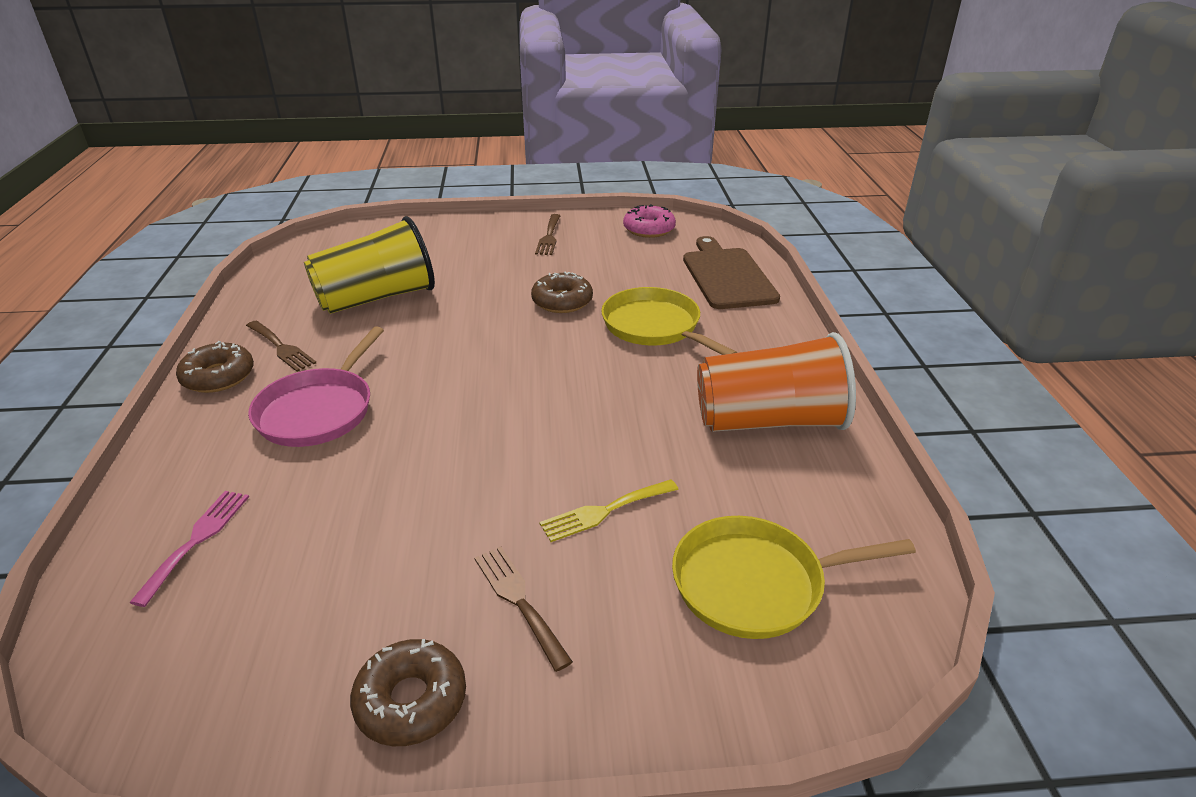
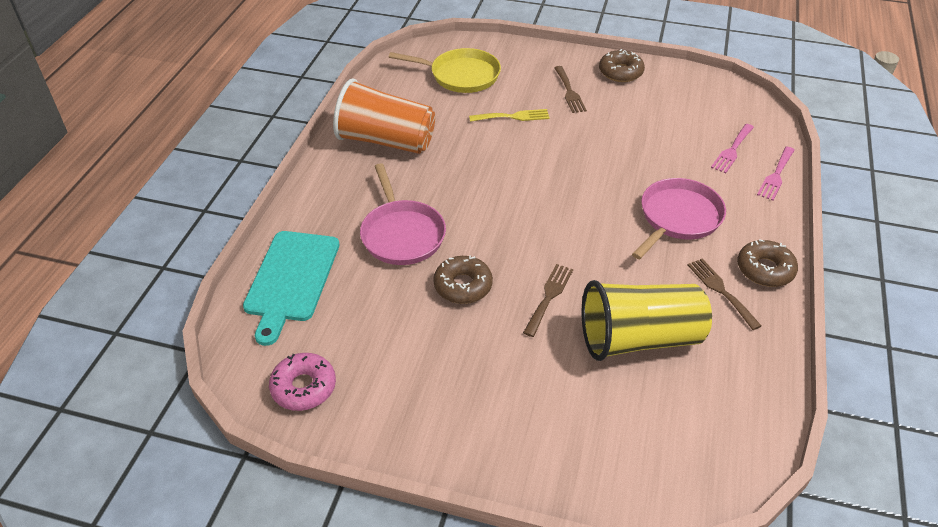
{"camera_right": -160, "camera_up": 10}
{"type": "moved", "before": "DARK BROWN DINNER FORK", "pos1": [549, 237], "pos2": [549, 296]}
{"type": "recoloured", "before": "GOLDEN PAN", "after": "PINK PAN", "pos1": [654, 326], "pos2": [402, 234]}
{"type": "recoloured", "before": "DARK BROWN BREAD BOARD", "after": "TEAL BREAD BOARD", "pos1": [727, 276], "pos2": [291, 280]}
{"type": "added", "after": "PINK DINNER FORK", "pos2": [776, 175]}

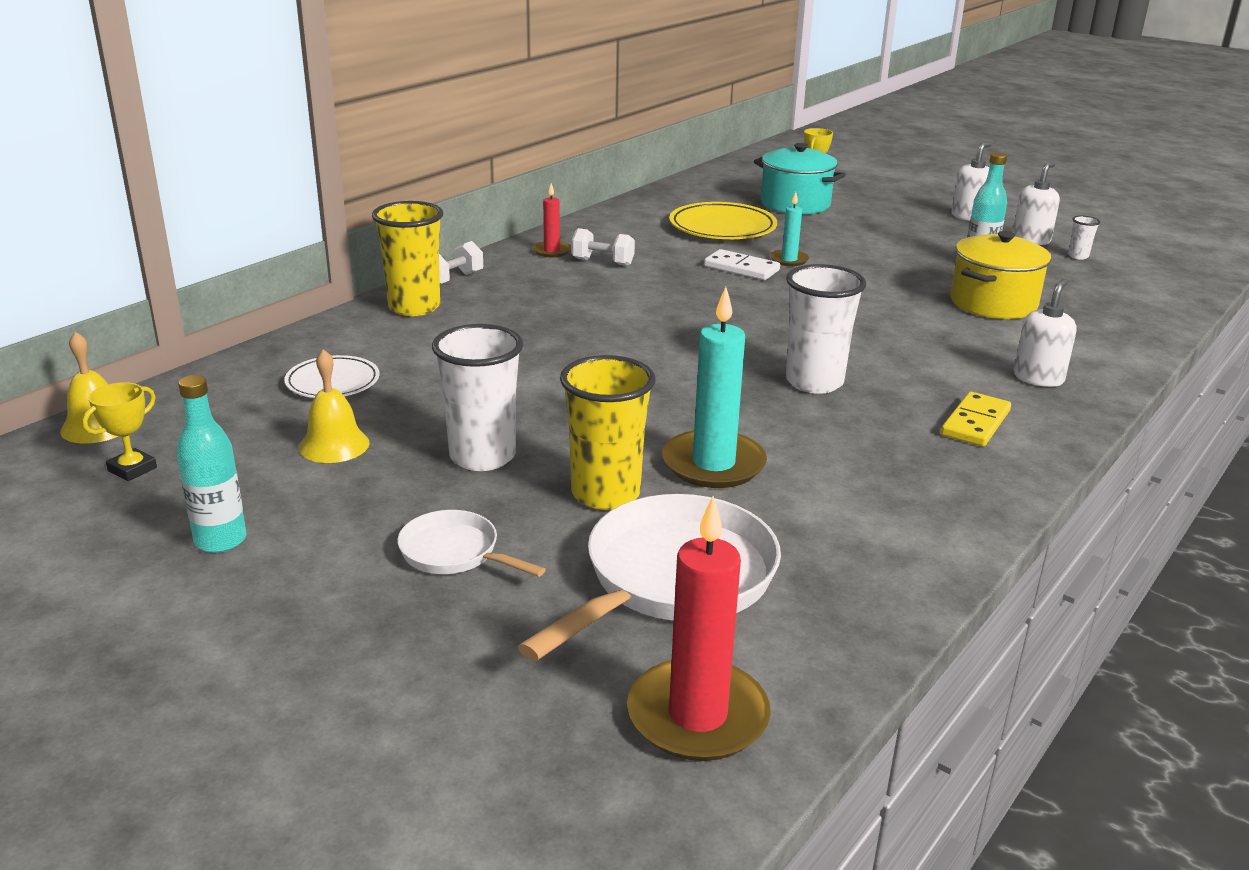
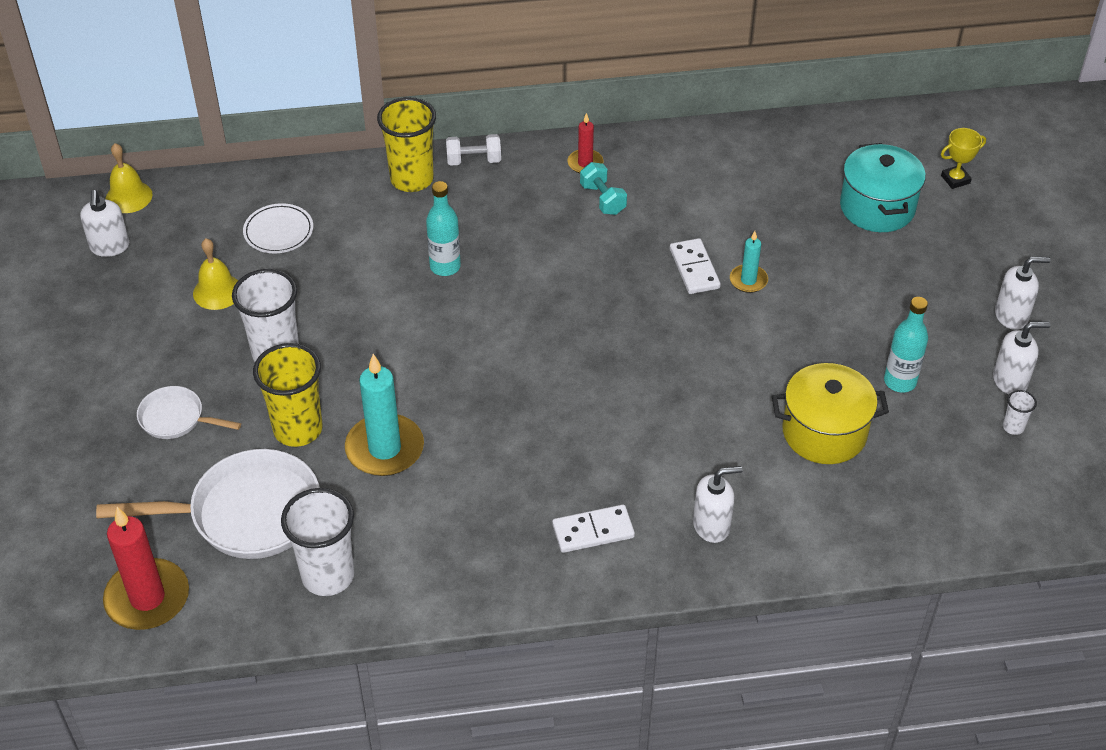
{"camera_right": 45, "camera_up": 20}
{"type": "replaced", "before": "GOLDEN PRIZE CUP", "after": "PURE WHITE PUMP BOTTLE", "pos1": [132, 469], "pos2": [110, 247]}
{"type": "moved", "before": "TEAL BOTTLE", "pos1": [220, 540], "pos2": [445, 266]}
{"type": "turned", "before": "PURE WHITE PAN", "pos1": [455, 553], "pos2": [176, 418], "turn": -60}
{"type": "recoloured", "before": "PURE WHITE HAND WEIGHT", "after": "TEAL HAND WEIGHT", "pos1": [602, 262], "pos2": [603, 199]}
{"type": "removed", "before": "GOLDEN FLAT DISH", "pos1": [722, 227]}
{"type": "moved", "before": "PURE WHITE TUMBLER", "pos1": [814, 382], "pos2": [328, 576]}
{"type": "recoloured", "before": "GOLDEN DOMINO TILE", "after": "PURE WHITE DOMINO TILE", "pos1": [975, 423], "pos2": [593, 531]}

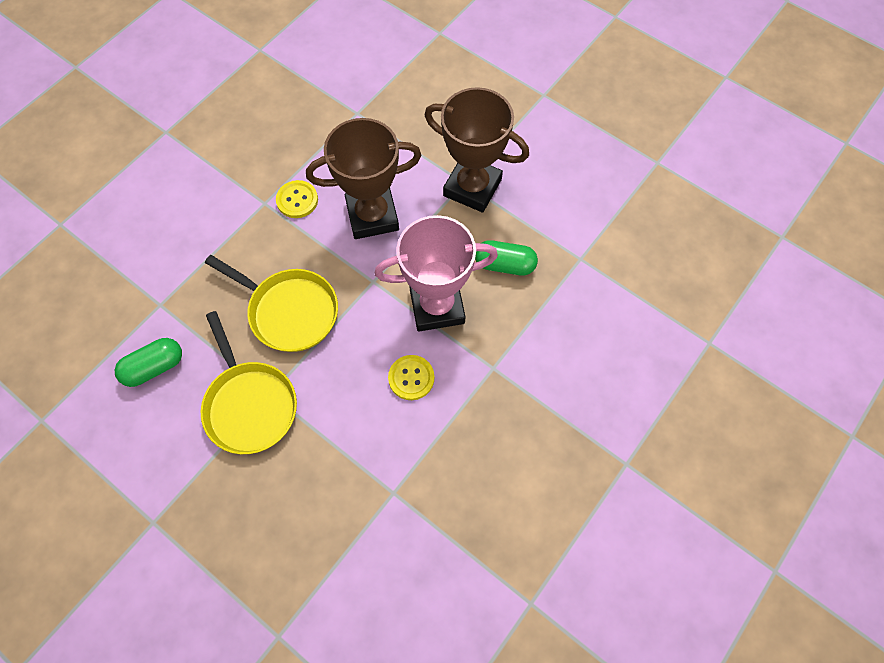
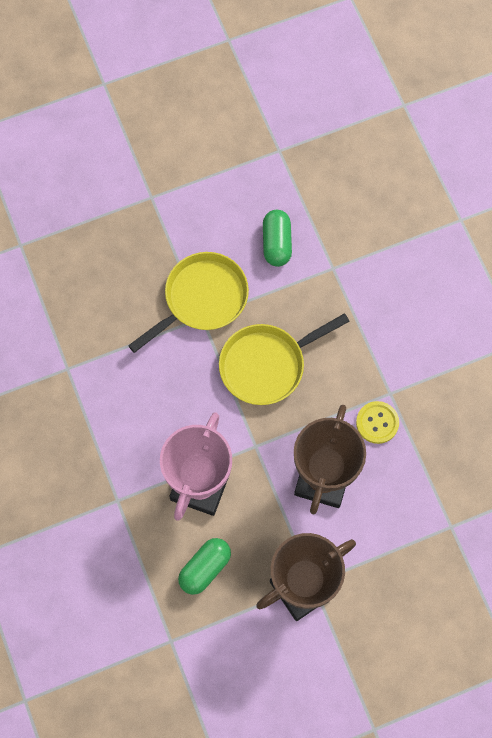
{"camera_right": 120, "camera_up": 5}
{"type": "turned", "before": "GOLDEN PAN", "pos1": [250, 404], "pos2": [202, 299], "turn": 135}
{"type": "removed", "before": "GOLDEN BUTTON", "pos1": [411, 378]}

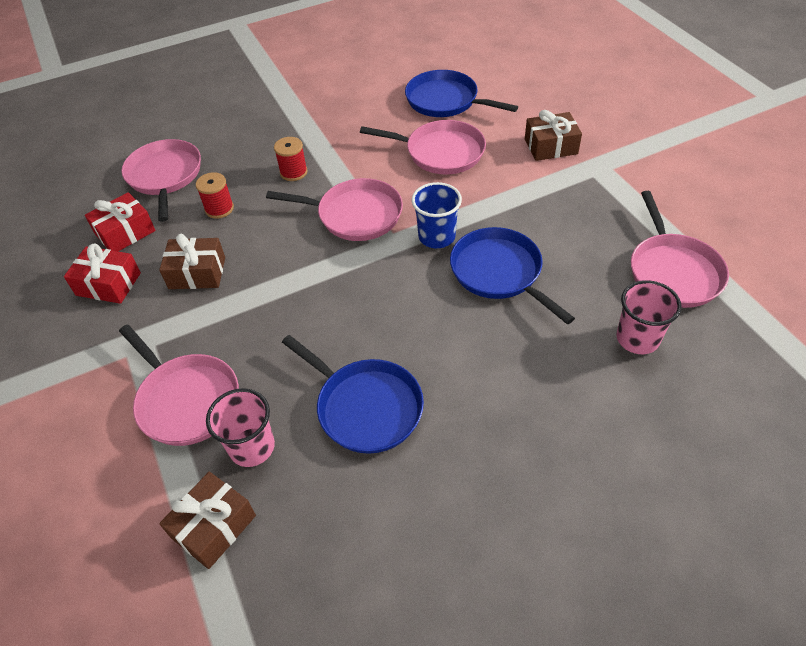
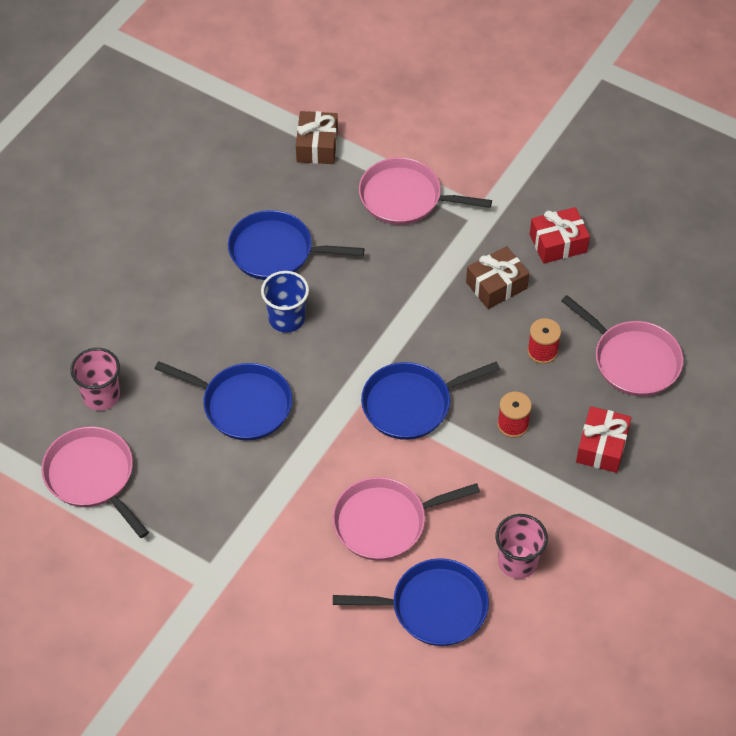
{"camera_right": 145, "camera_up": 5}
{"type": "moved", "before": "SCARLET PRESENT", "pos1": [125, 232], "pos2": [602, 446]}
{"type": "moved", "before": "PINK TUMBLER", "pos1": [252, 447], "pos2": [517, 562]}
{"type": "recoloured", "before": "PINK PAN", "after": "BLUE PAN", "pos1": [355, 215], "pos2": [411, 404]}
{"type": "moved", "before": "BLUE TUMBLER", "pos1": [436, 237], "pos2": [286, 318]}
{"type": "removed", "before": "DARK BROWN PRESENT", "pos1": [551, 146]}

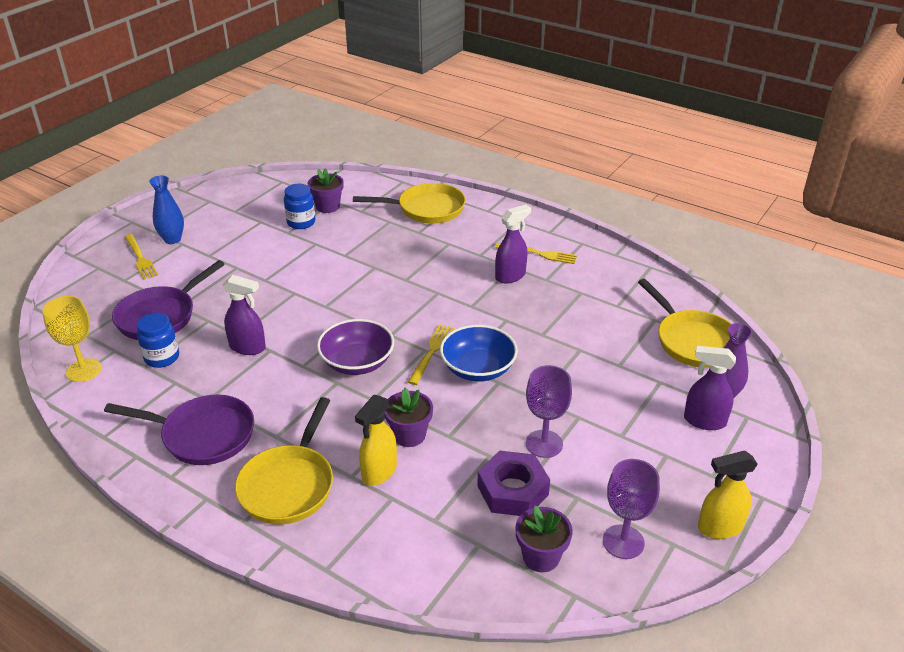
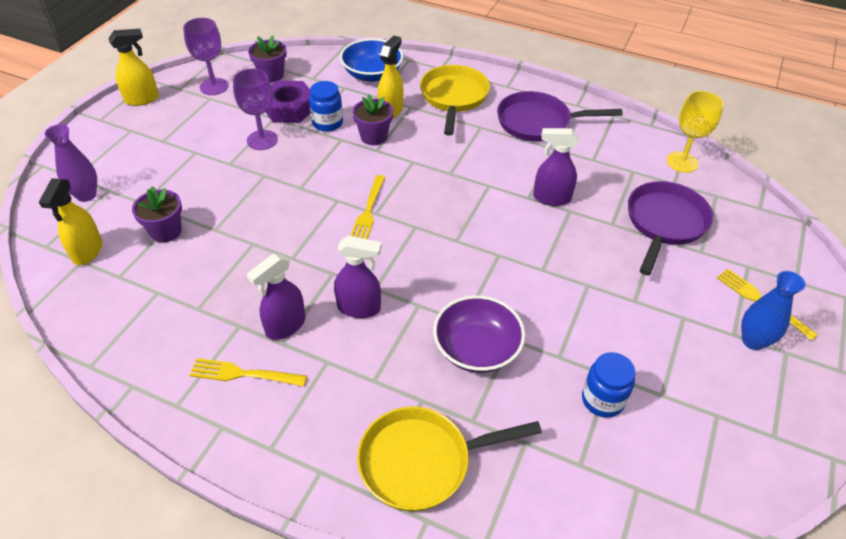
{"camera_right": 170, "camera_up": 10}
{"type": "moved", "before": "BLUE PRESERVE JAR", "pos1": [162, 358], "pos2": [327, 123]}
{"type": "moved", "before": "VIOLET FLOWER POT", "pos1": [327, 206], "pos2": [166, 231]}
{"type": "moved", "before": "VIOLET SERVING BOWL", "pos1": [357, 362], "pos2": [476, 349]}
{"type": "moved", "before": "BLUE SERVING BOWL", "pos1": [478, 368], "pos2": [372, 74]}
{"type": "replaced", "before": "GOLDEN PAN", "after": "GOLDEN SPRAYER", "pos1": [692, 341], "pos2": [87, 251]}
{"type": "moved", "before": "VIOLET SPRAYER", "pos1": [704, 421], "pos2": [359, 308]}

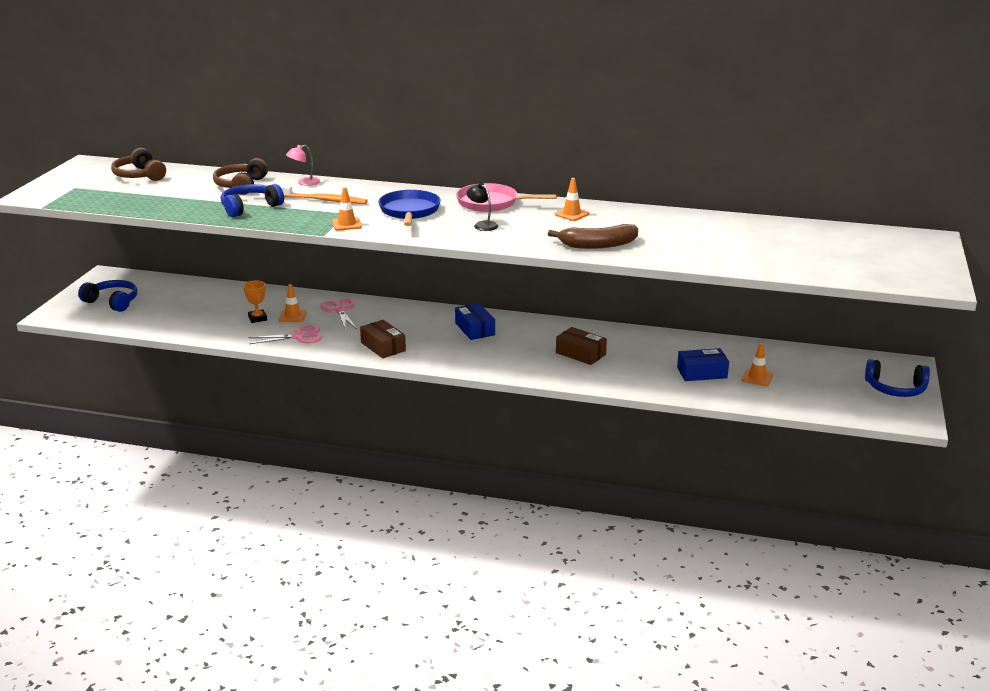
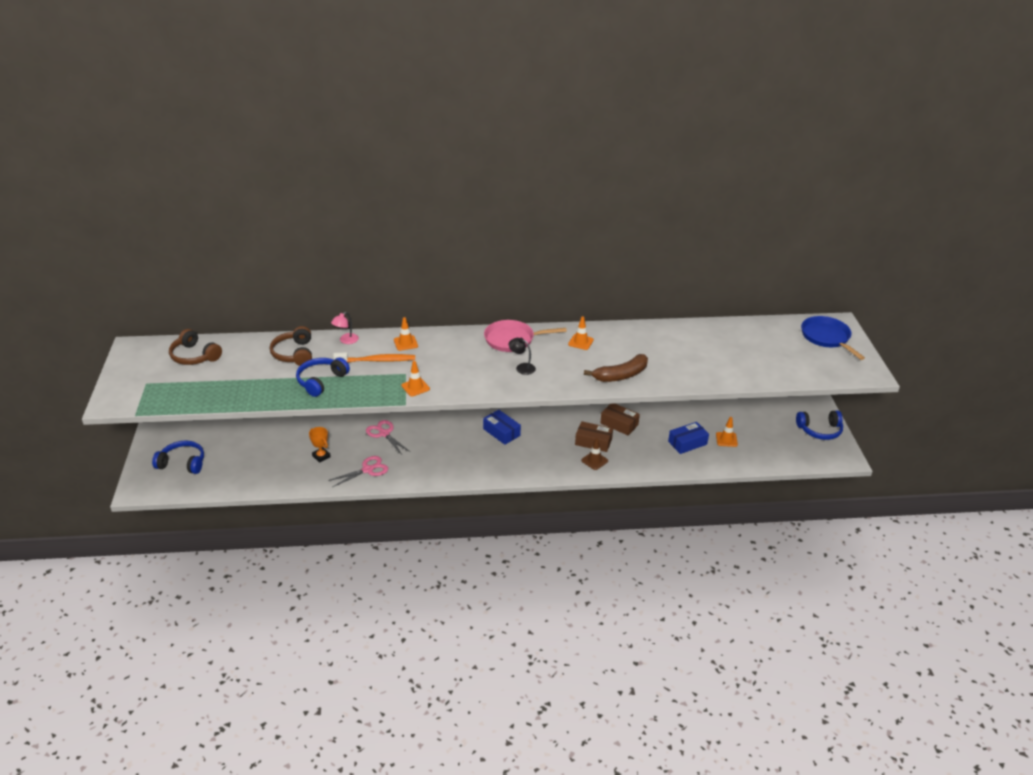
{"camera_right": -20, "camera_up": 10}
{"type": "moved", "before": "BRIGHT ORANGE TRAFFIC CONE", "pos1": [292, 316], "pos2": [405, 343]}
{"type": "moved", "before": "DARK BROWN BOX", "pos1": [383, 347], "pos2": [619, 424]}
{"type": "moved", "before": "BLUE PAN", "pos1": [409, 211], "pos2": [827, 338]}
{"type": "added", "after": "DARK BROWN TRAFFIC CONE", "pos2": [594, 460]}

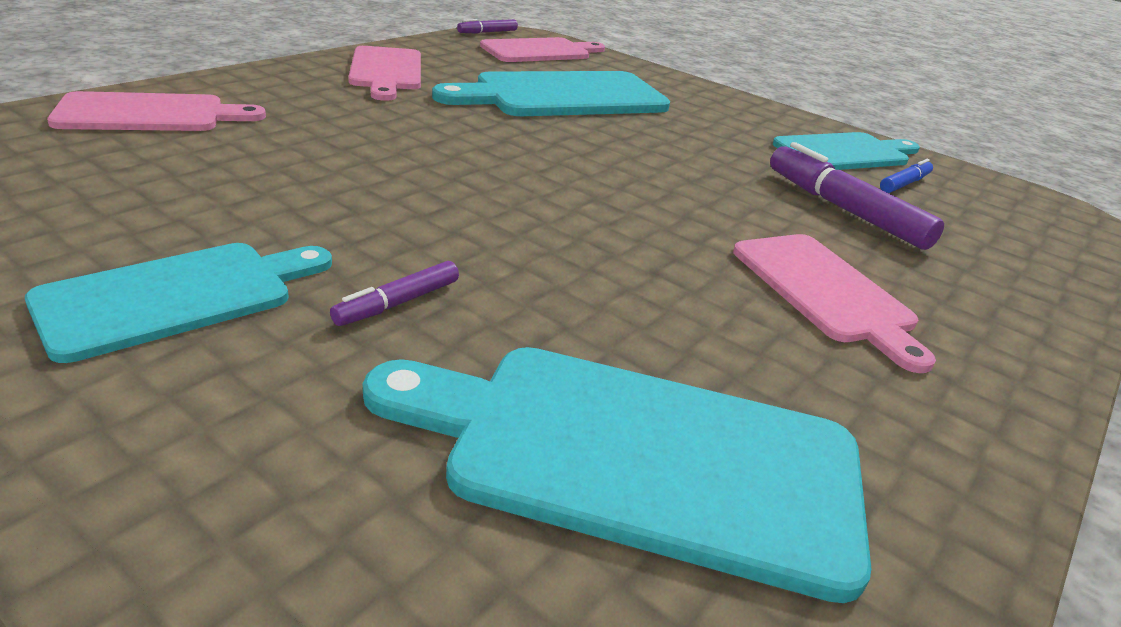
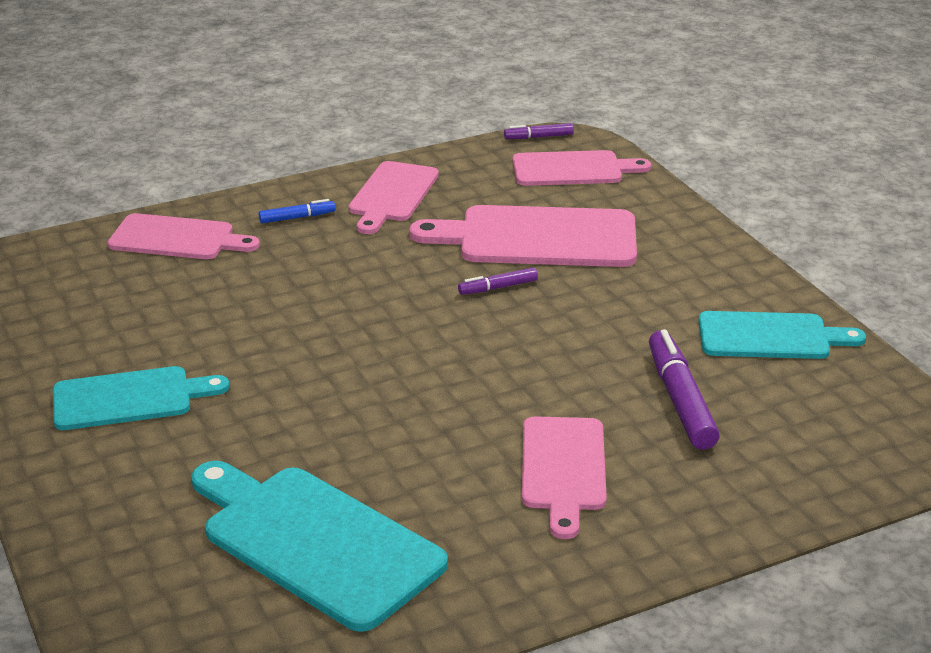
{"camera_right": 30, "camera_up": 0}
{"type": "moved", "before": "VIOLET MARKER PEN", "pos1": [397, 303], "pos2": [498, 288]}
{"type": "recoloured", "before": "TEAL BREAD BOARD", "after": "PINK BREAD BOARD", "pos1": [563, 96], "pos2": [538, 238]}
{"type": "moved", "before": "BLUE MARKER PEN", "pos1": [904, 184], "pos2": [297, 217]}

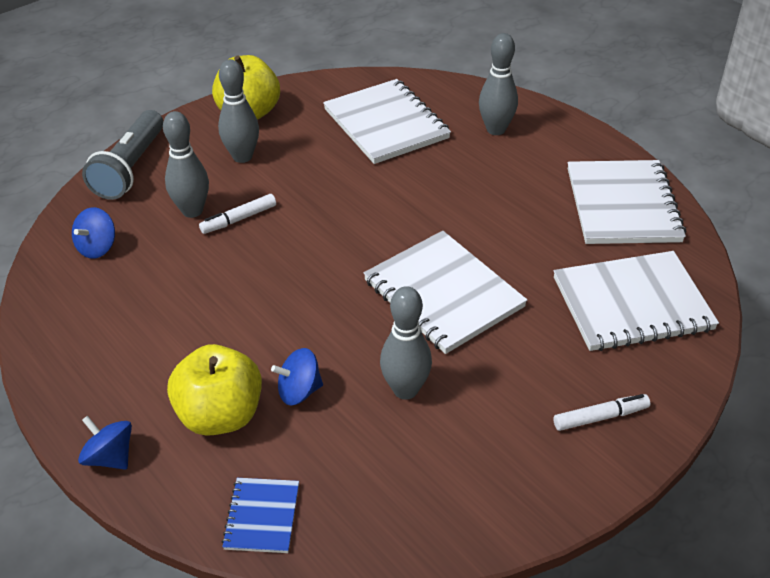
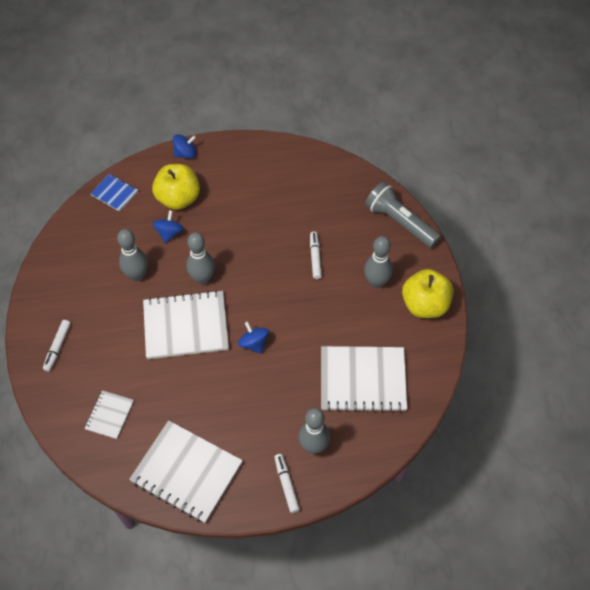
{"camera_right": 120, "camera_up": 15}
{"type": "moved", "before": "BLUE WHIRLIGIG", "pos1": [97, 247], "pos2": [254, 343]}
{"type": "moved", "before": "ASH-GREY SKITTLE", "pos1": [192, 211], "pos2": [203, 278]}
{"type": "resized", "before": "PURE WHITE NOTEBOOK", "pos1": [632, 304], "pos2": [109, 415], "scale": 0.5}
{"type": "added", "after": "PURE WHITE MARKER PEN", "pos2": [286, 485]}

